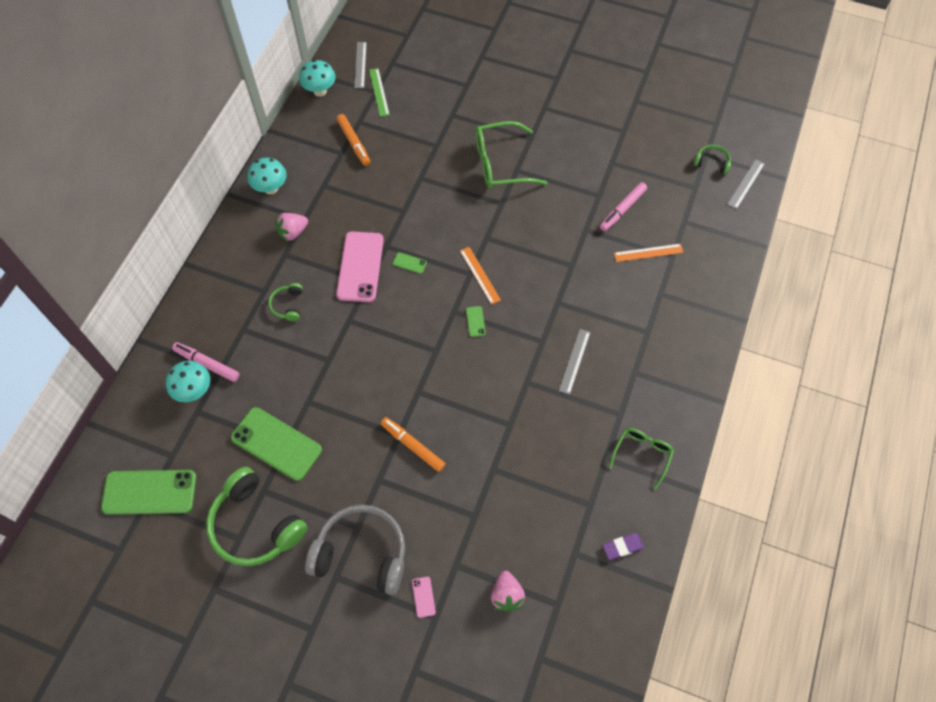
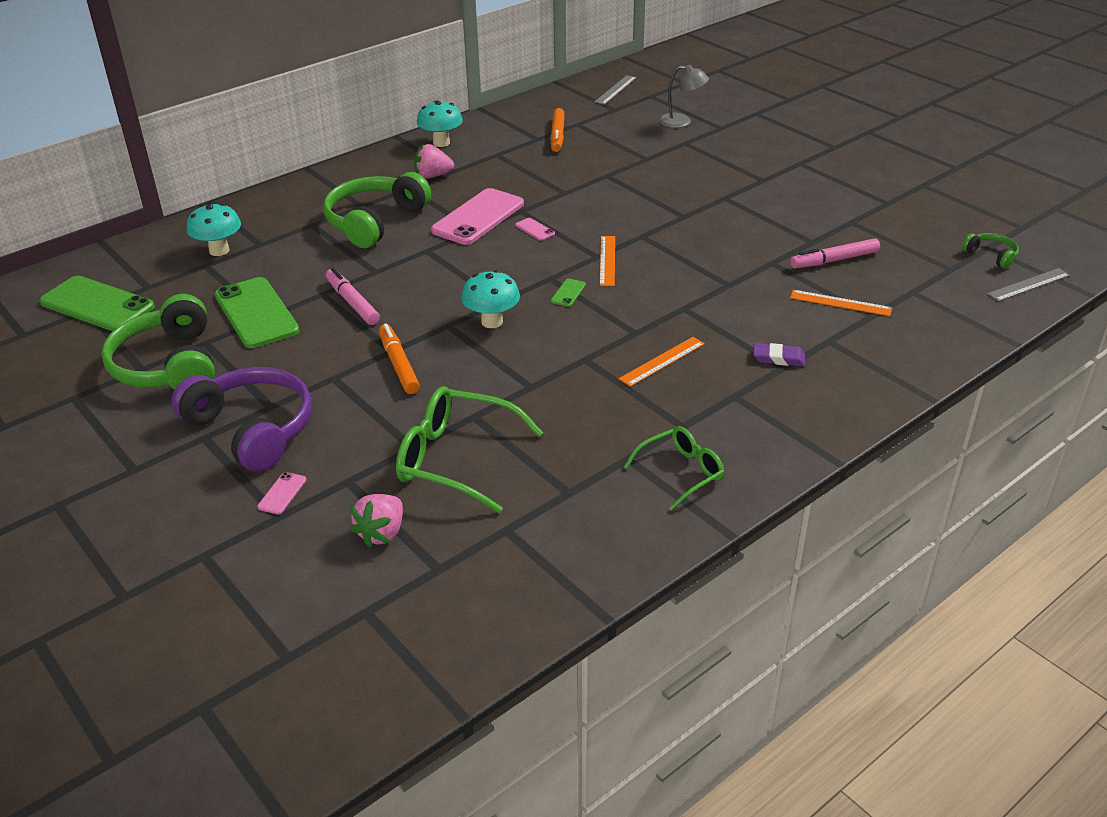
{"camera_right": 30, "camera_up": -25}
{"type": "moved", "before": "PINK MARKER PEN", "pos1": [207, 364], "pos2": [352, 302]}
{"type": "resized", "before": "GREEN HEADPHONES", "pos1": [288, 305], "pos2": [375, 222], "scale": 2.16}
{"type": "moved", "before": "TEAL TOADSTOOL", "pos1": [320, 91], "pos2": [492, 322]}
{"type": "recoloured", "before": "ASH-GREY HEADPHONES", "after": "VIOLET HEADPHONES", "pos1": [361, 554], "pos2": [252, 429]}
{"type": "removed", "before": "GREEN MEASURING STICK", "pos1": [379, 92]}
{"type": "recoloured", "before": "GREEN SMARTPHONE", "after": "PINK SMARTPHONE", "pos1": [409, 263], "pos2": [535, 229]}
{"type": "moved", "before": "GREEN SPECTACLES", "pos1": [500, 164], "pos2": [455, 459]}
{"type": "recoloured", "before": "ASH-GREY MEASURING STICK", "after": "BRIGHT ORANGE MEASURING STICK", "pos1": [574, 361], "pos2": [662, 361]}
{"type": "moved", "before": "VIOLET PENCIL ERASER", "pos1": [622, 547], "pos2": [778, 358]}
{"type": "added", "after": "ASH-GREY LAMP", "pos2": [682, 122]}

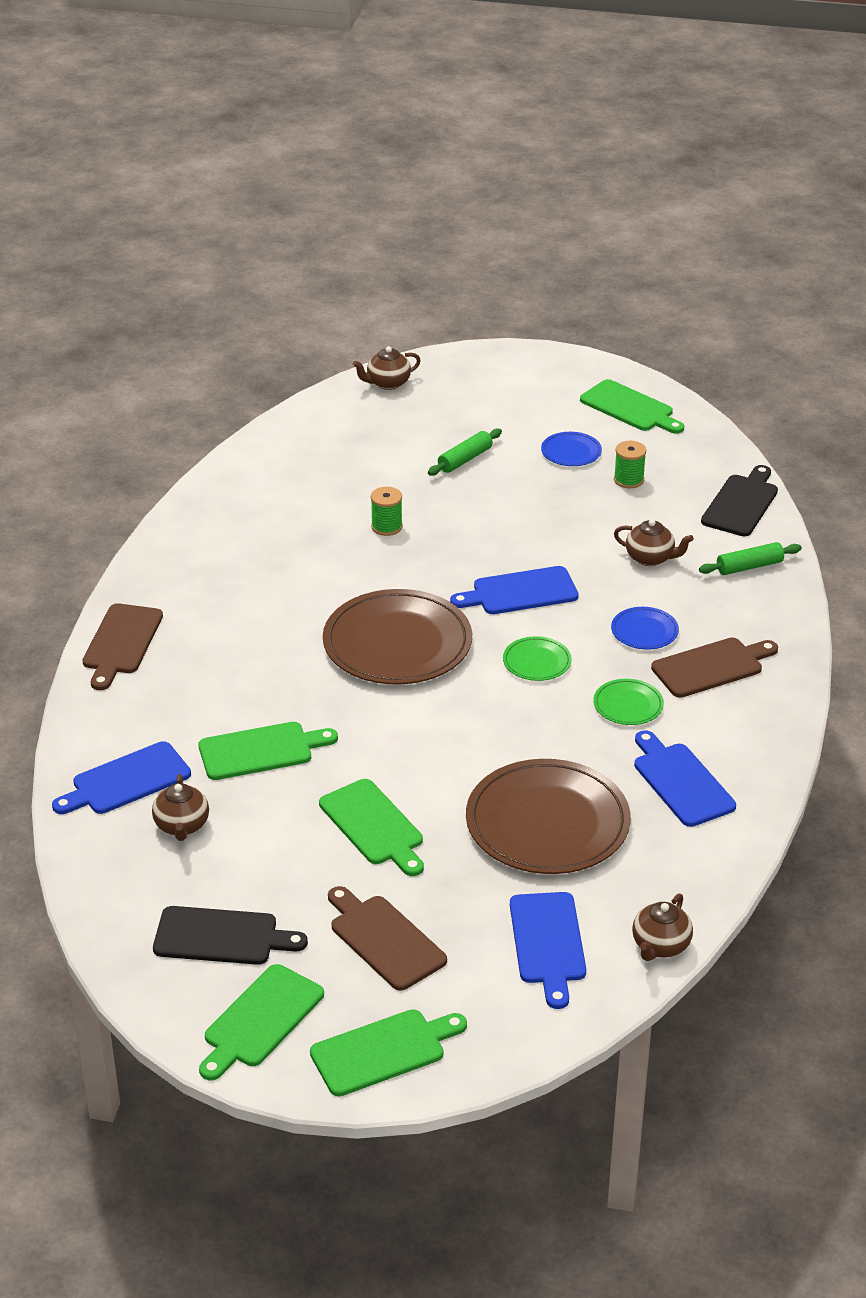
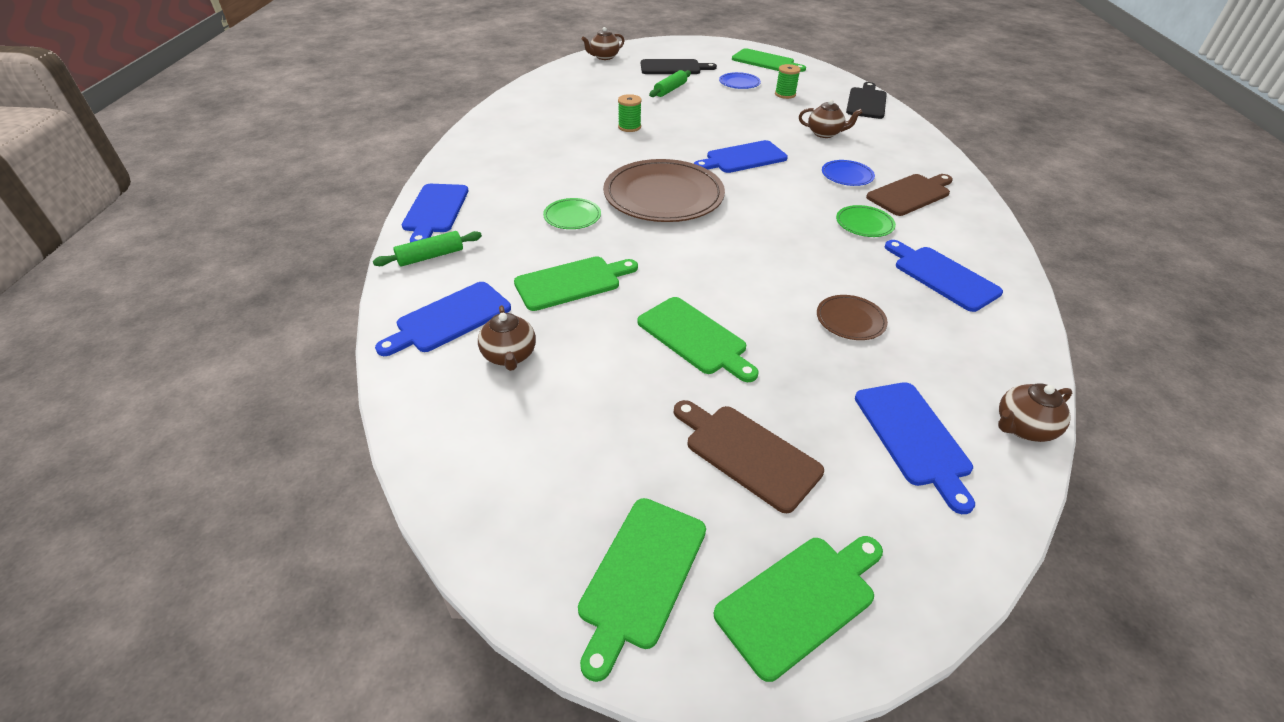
{"camera_right": -10, "camera_up": 5}
{"type": "recoloured", "before": "DARK BROWN BREAD BOARD", "after": "BLUE BREAD BOARD", "pos1": [121, 643], "pos2": [435, 211]}
{"type": "moved", "before": "BLACK BREAD BOARD", "pos1": [222, 937], "pos2": [673, 68]}
{"type": "resized", "before": "DARK BROWN FLAT DISH", "pos1": [547, 823], "pos2": [850, 320], "scale": 0.45}
{"type": "moved", "before": "GREEN FLAT DISH", "pos1": [537, 662], "pos2": [572, 216]}
{"type": "turned", "before": "DARK BROWN TEA POT", "pos1": [660, 946], "pos2": [1022, 427], "turn": 45}
{"type": "moved", "before": "GREEN PASTRY ROLLER", "pos1": [749, 566], "pos2": [430, 256]}

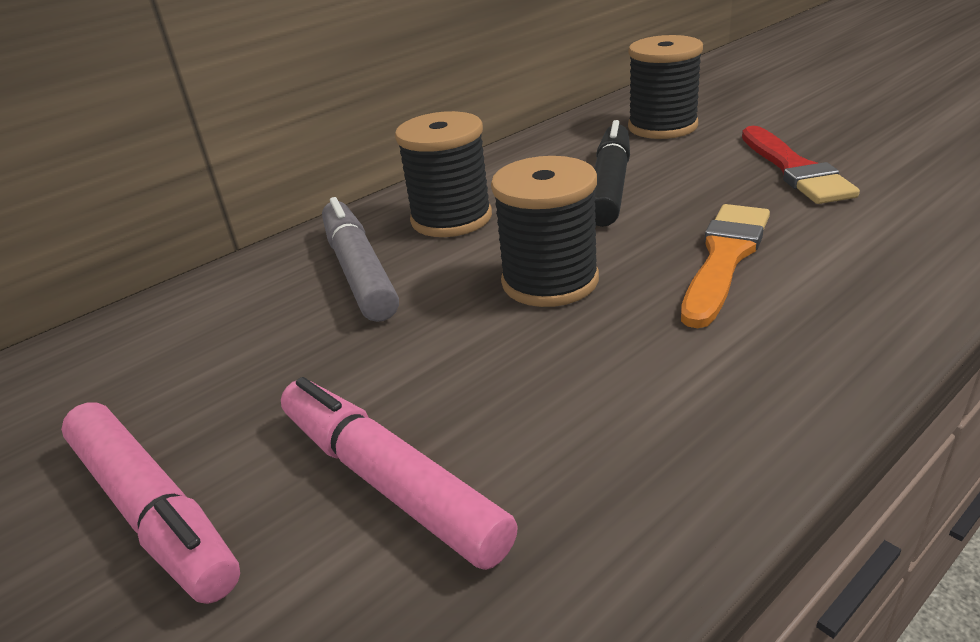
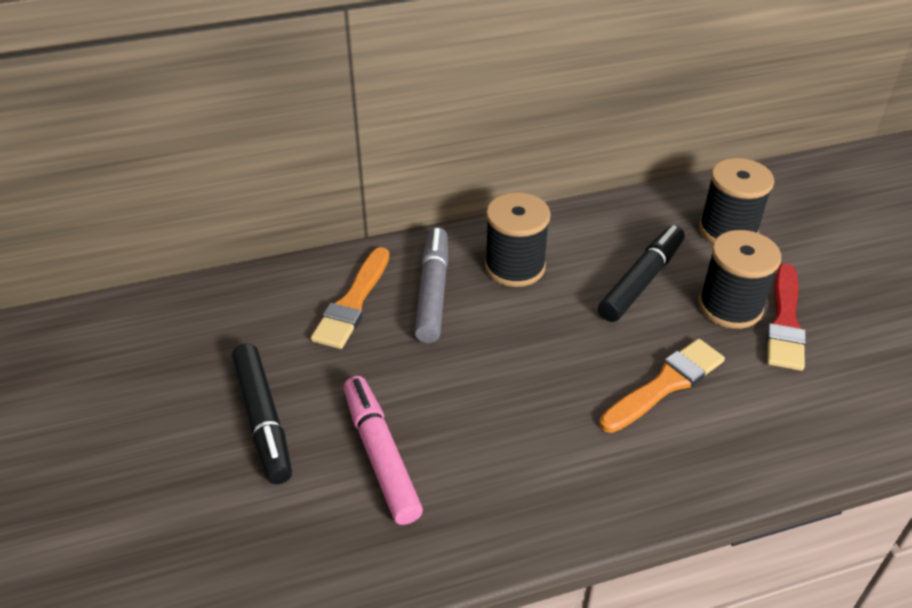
{"camera_right": 20, "camera_up": 10}
{"type": "recoloured", "before": "PINK MARKER PEN", "after": "BLACK MARKER PEN", "pos1": [153, 510], "pos2": [263, 420]}
{"type": "moved", "before": "BLACK BOBBIN", "pos1": [550, 281], "pos2": [730, 306]}
{"type": "added", "after": "BRIGHT ORANGE PAINT BRUSH", "pos2": [353, 302]}

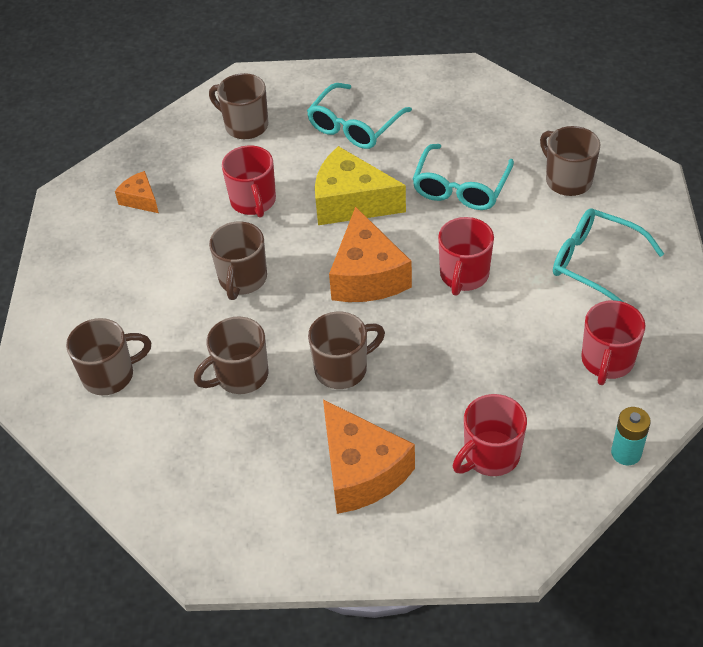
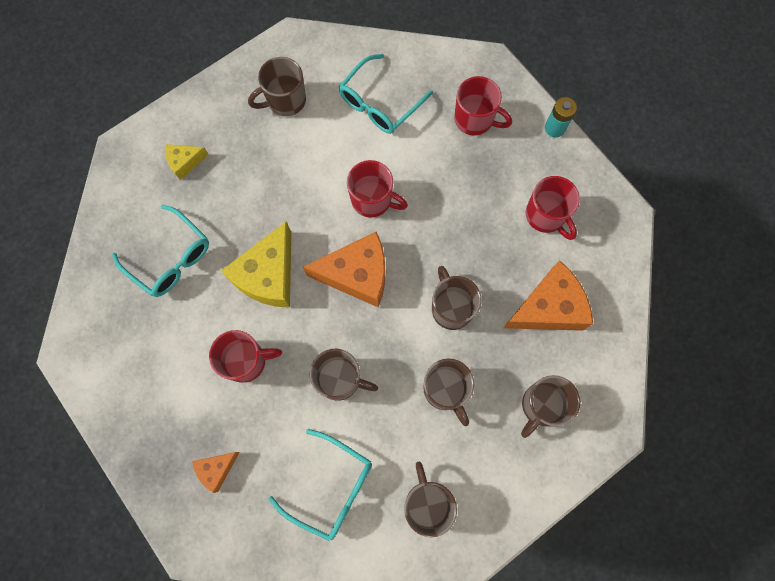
{"camera_right": -85, "camera_up": 25}
{"type": "moved", "before": "DARK BROWN TEA MUG", "pos1": [245, 126], "pos2": [542, 405]}
{"type": "moved", "before": "TEAL SPECTACLES", "pos1": [460, 188], "pos2": [331, 488]}
{"type": "added", "after": "GOLDEN CHEESE WEDGE", "pos2": [185, 162]}

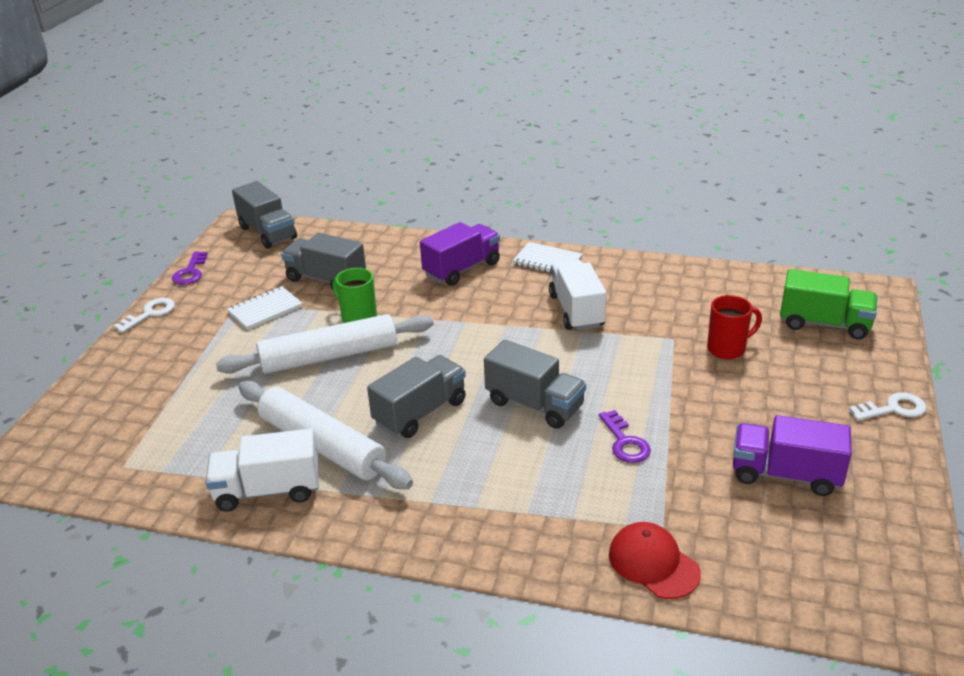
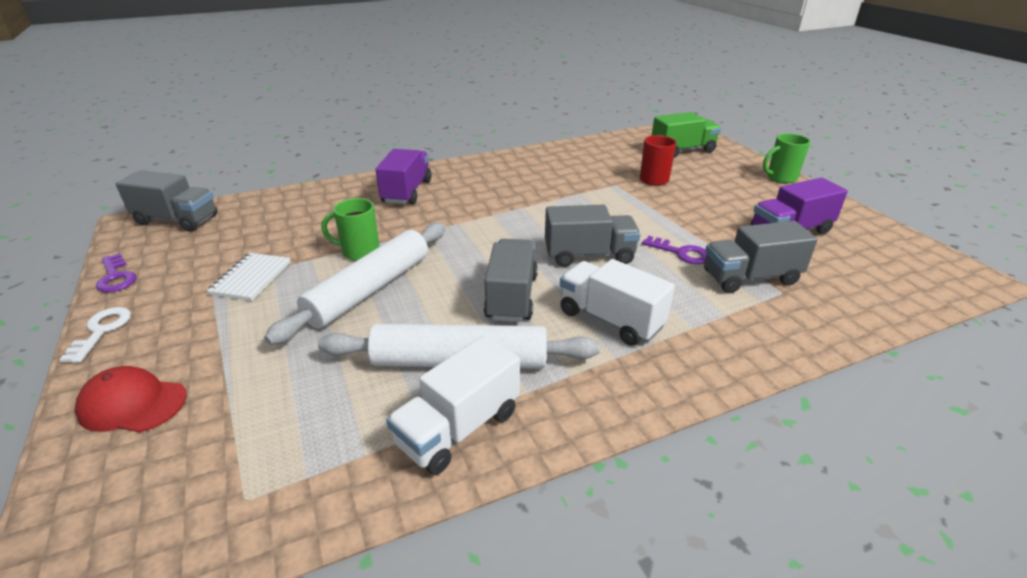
{"camera_right": -40, "camera_up": 0}
{"type": "moved", "before": "ASH-GREY LORRY", "pos1": [326, 279], "pos2": [750, 278]}
{"type": "removed", "before": "PURE WHITE NOTEBOOK", "pos1": [547, 261]}
{"type": "moved", "before": "PURE WHITE LORRY", "pos1": [576, 311], "pos2": [610, 319]}
{"type": "moved", "before": "SCARLET BASEBALL CAP", "pos1": [653, 563], "pos2": [133, 404]}
{"type": "replaced", "before": "PURE WHITE LATCHKEY", "after": "GREEN TEA MUG", "pos1": [893, 409], "pos2": [780, 178]}

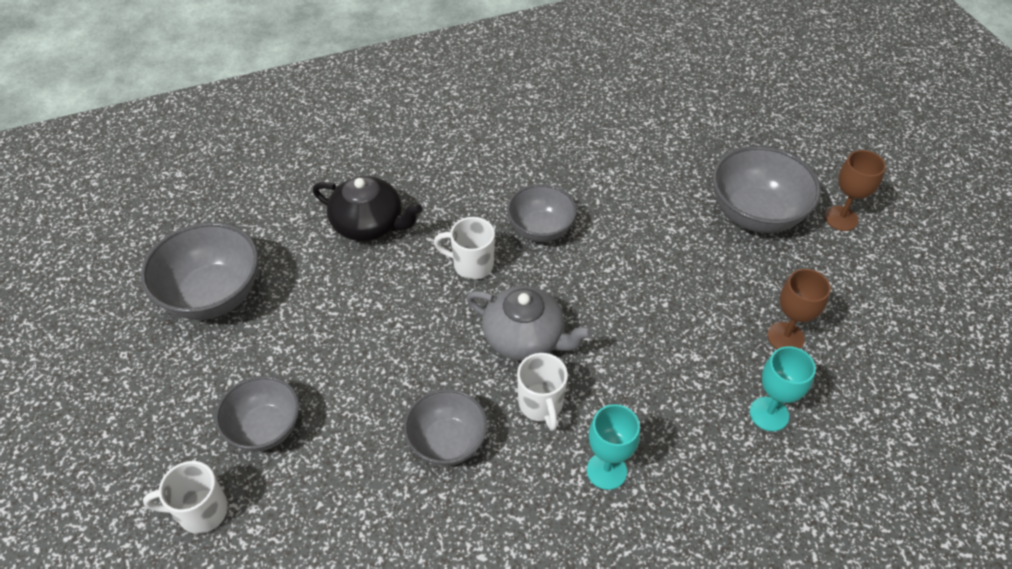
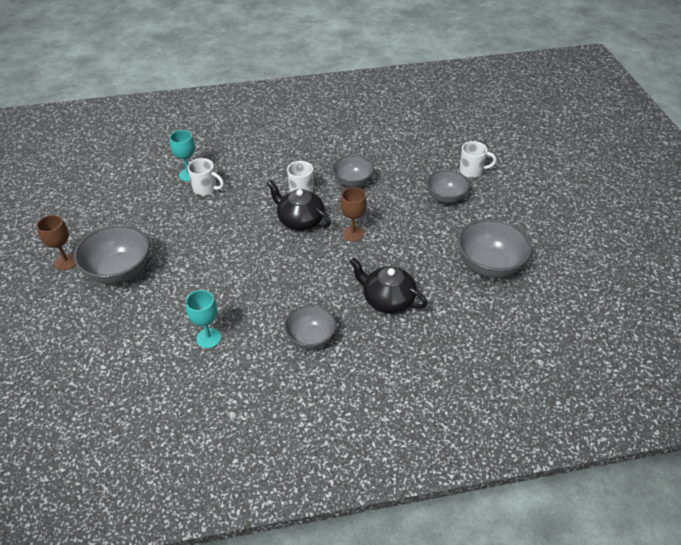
{"camera_right": -170, "camera_up": -5}
{"type": "moved", "before": "PURE WHITE TEA MUG", "pos1": [471, 265], "pos2": [206, 189]}
{"type": "recoloured", "before": "ASH-GREY TEA POT", "after": "BLACK TEA POT", "pos1": [525, 338], "pos2": [300, 220]}
{"type": "moved", "before": "ASH-GREY SERVING BOWL", "pos1": [541, 229], "pos2": [310, 338]}
{"type": "moved", "before": "TEAL CHALICE", "pos1": [606, 471], "pos2": [208, 338]}
{"type": "moved", "before": "DARK BROWN CHALICE", "pos1": [785, 337], "pos2": [353, 233]}

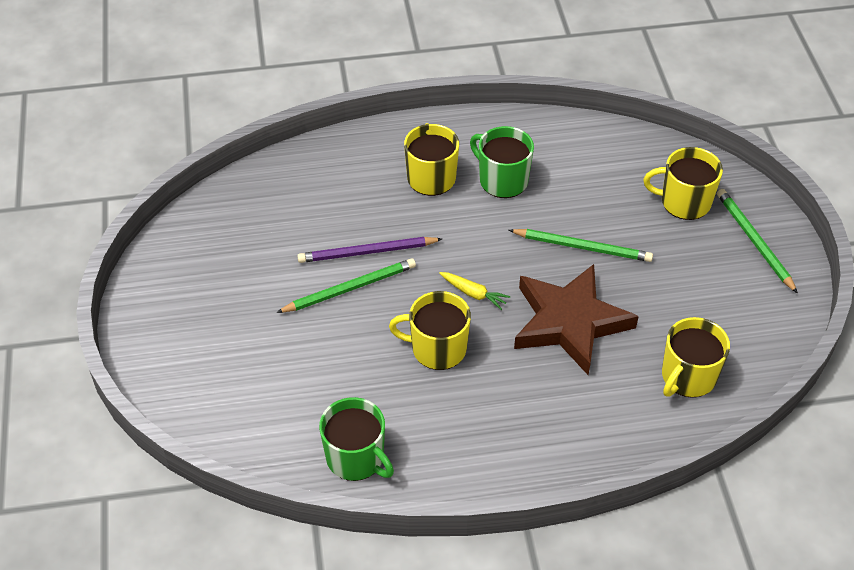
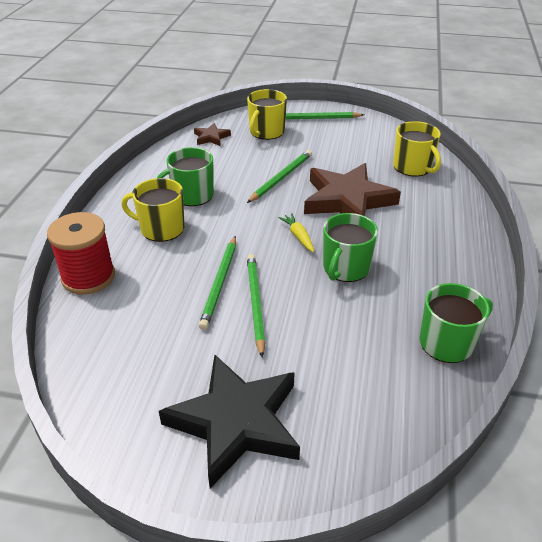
{"camera_right": -70, "camera_up": -10}
{"type": "recoloured", "before": "VIOLET WOODEN PENCIL", "after": "GREEN WOODEN PENCIL", "pos1": [367, 252], "pos2": [220, 283]}
{"type": "recoloured", "before": "GOLDEN TEA MUG", "after": "GREEN TEA MUG", "pos1": [437, 348], "pos2": [345, 268]}
{"type": "turned", "before": "GOLDEN CARROT", "pos1": [474, 294], "pos2": [298, 236], "turn": -75}
{"type": "added", "after": "SCARLET BOBBIN", "pos2": [88, 277]}
{"type": "added", "after": "BLACK STAR", "pos2": [236, 422]}
{"type": "added", "after": "DARK BROWN STAR", "pos2": [211, 137]}

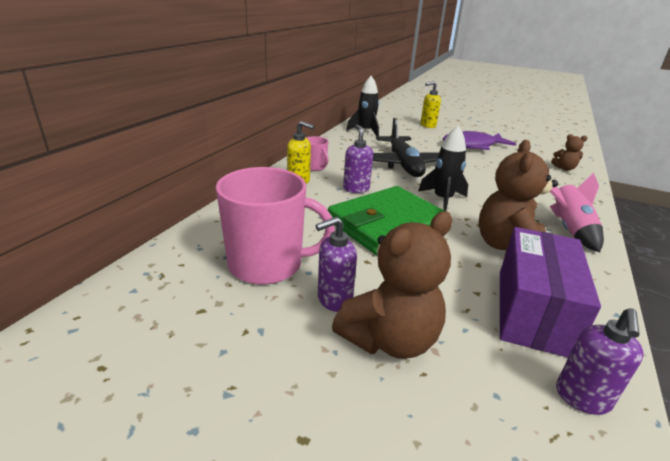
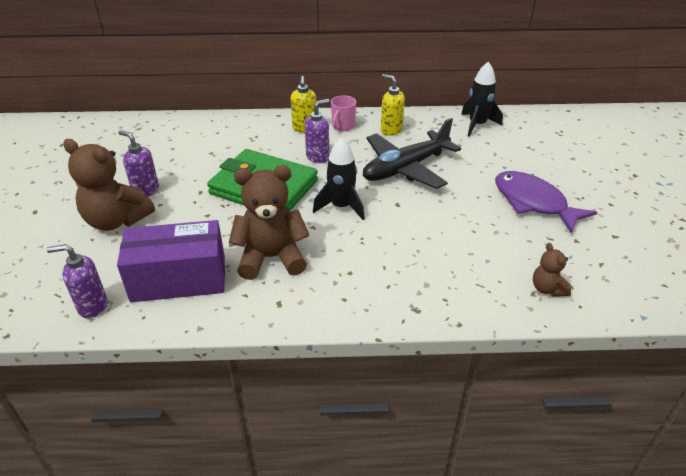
{"camera_right": 65, "camera_up": 10}
{"type": "removed", "before": "PINK TEA MUG", "pos1": [267, 264]}
{"type": "moved", "before": "GOLDEN PUMP BOTTLE", "pos1": [427, 125], "pos2": [391, 130]}
{"type": "removed", "before": "PINK TOY ROCKET", "pos1": [568, 229]}

